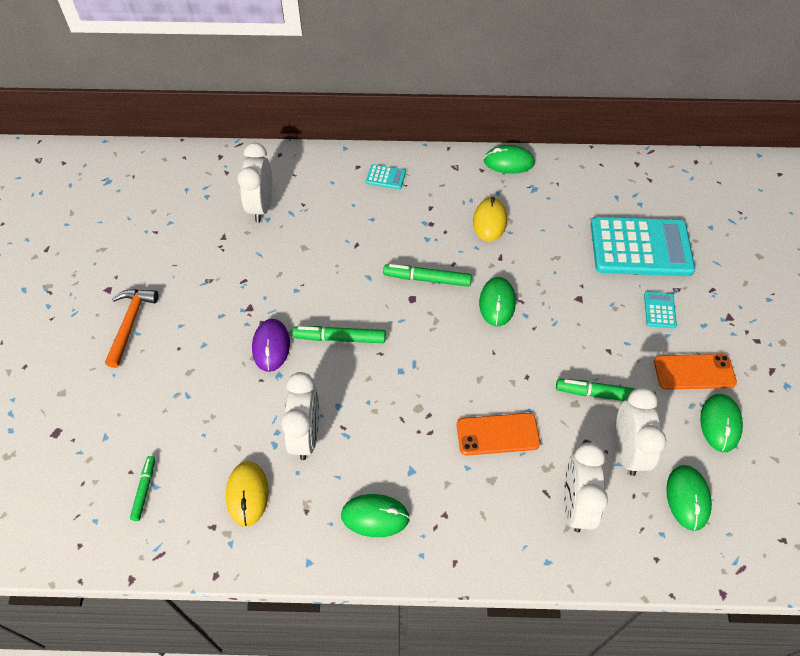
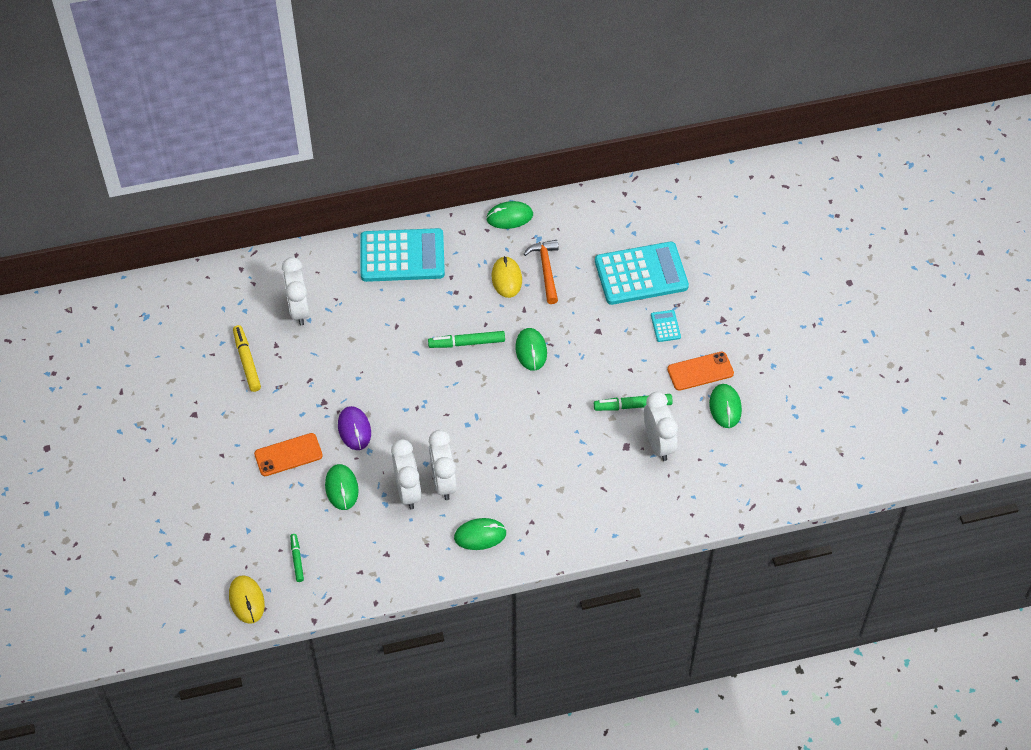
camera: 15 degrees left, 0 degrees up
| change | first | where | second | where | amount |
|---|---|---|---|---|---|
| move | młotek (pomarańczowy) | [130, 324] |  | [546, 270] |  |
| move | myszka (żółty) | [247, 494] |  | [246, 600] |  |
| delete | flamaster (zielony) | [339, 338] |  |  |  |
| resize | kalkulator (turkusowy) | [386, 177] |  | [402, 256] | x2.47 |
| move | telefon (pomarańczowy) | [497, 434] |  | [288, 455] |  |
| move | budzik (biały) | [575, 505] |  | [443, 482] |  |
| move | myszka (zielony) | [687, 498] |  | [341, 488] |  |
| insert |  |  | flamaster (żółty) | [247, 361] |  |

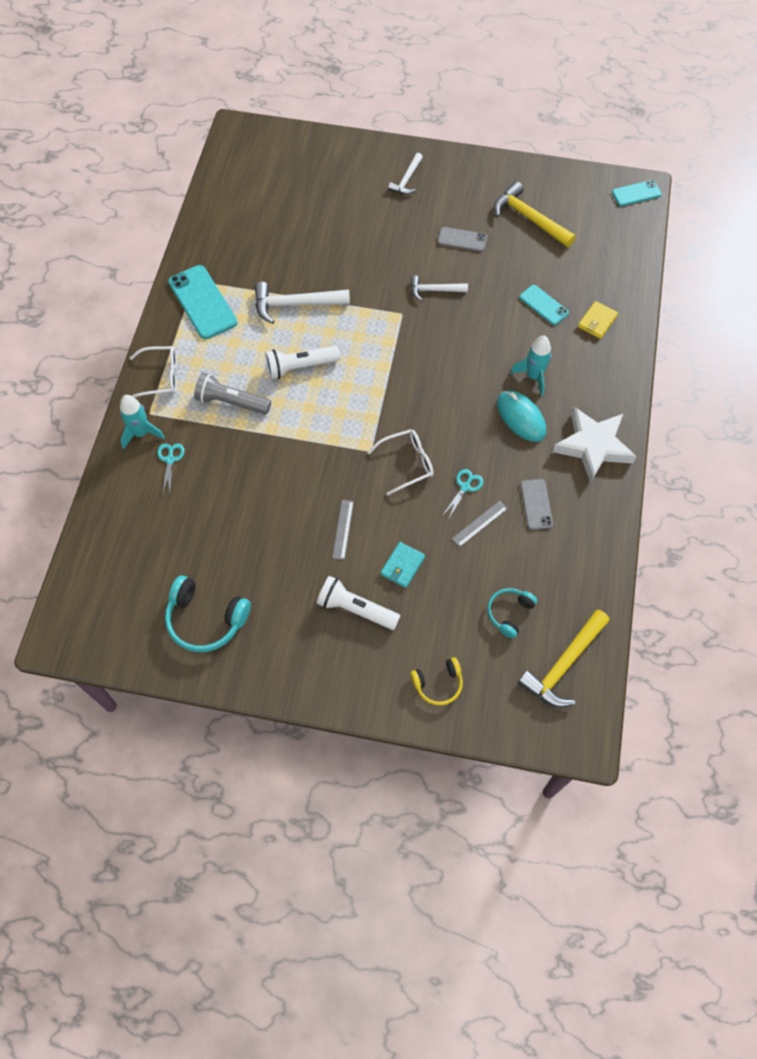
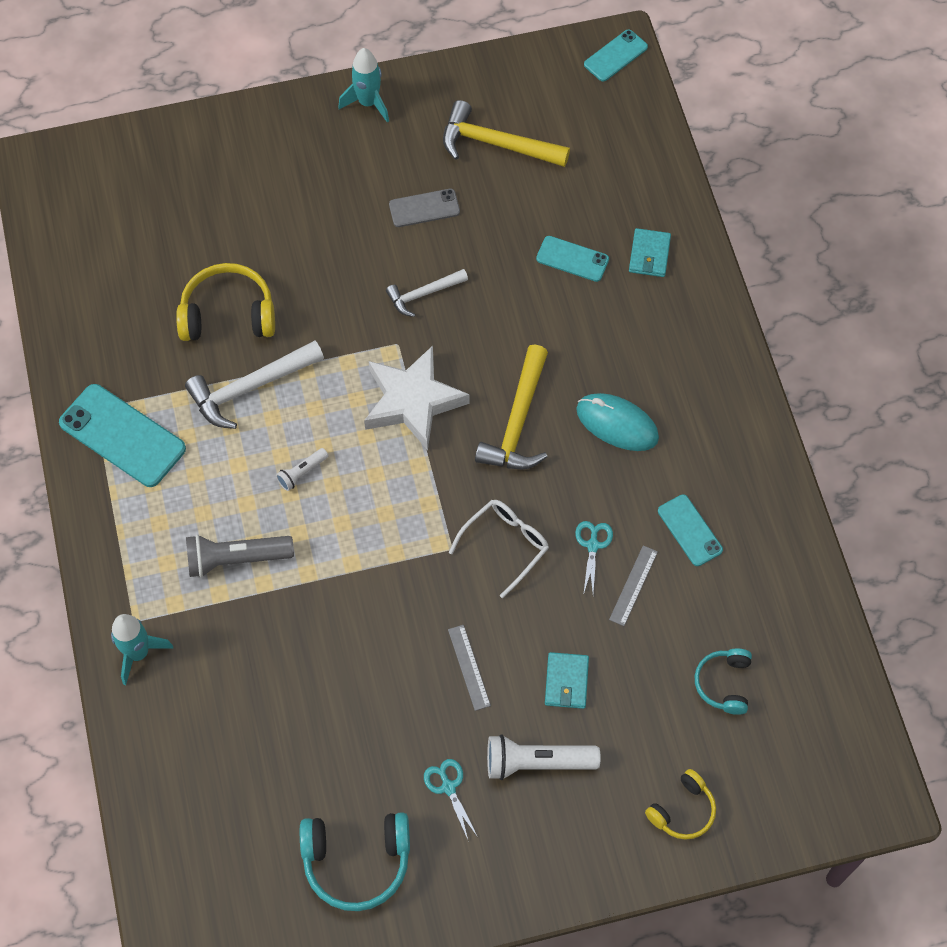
camera: 25 degrees left, 0 degrees up
| change | first | where | second | where | amount |
|---|---|---|---|---|---|
| delete | okulary (biały) | [160, 377] |  |  |  |
| move | nożyczki (turkusowy) | [170, 459] |  | [448, 787] |  |
| resize | latarka (biały) | [300, 367] |  | [302, 473] | x0.54 |
| delete | młotek (biały) | [407, 179] |  |  |  |
| move | rakieta (turkusowy) | [533, 376] |  | [368, 103] |  |
| move | młotek (żółty) | [564, 664] |  | [518, 421] |  |
| recolor | telefon (szary) | [536, 504] | telefon (turkusowy) | [689, 530] |  |
| move | gwiazda (biały) | [593, 446] |  | [413, 401] |  |
| recolor | portfel (żółty) | [597, 321] | portfel (turkusowy) | [649, 255] |  |
| insert |  |  | słuchawki (żółty) | [228, 314] |  |

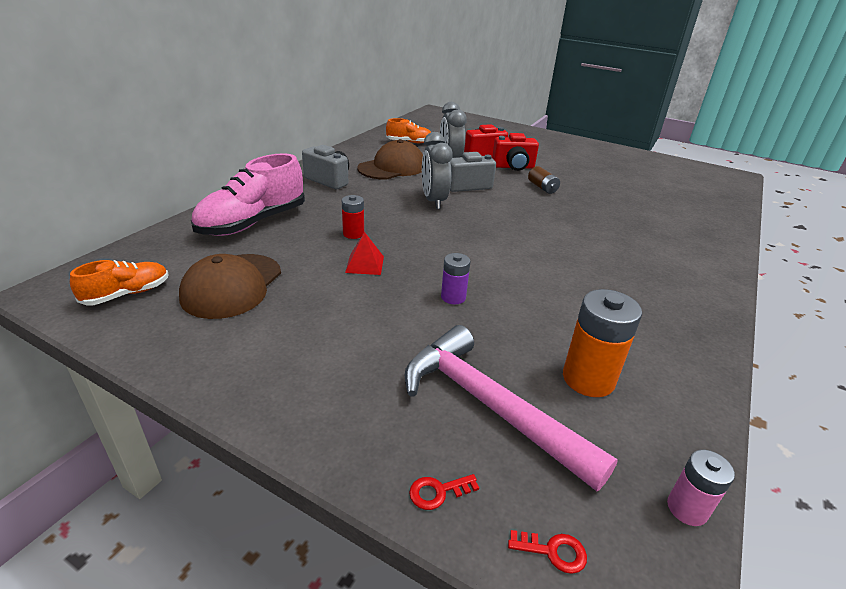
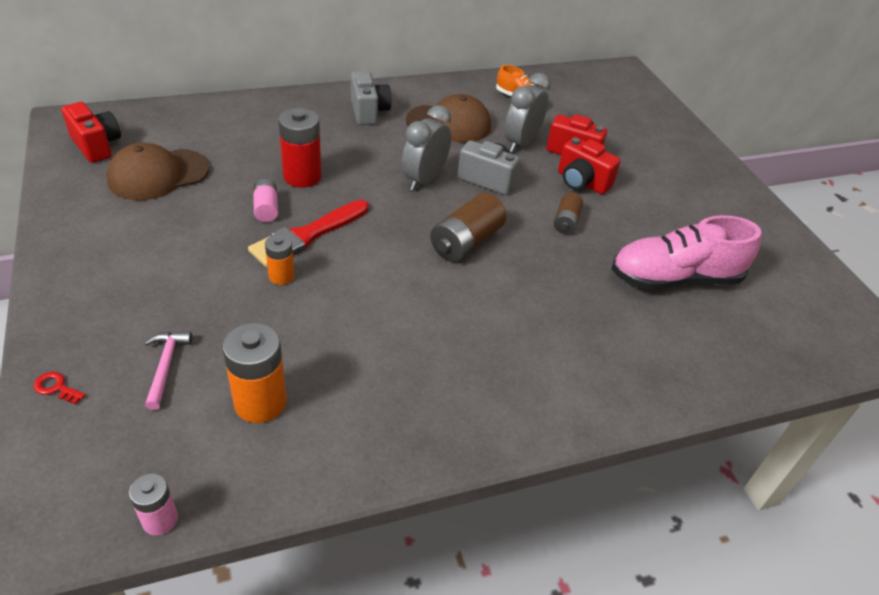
camera: 40 degrees right, 10 degrees up
| change | first | where | second | where | amount |
|---|---|---|---|---|---|
| replace | but (pomarańczowy) | [127, 294] | aparat fotograficzny (czerwony) | [97, 146] |  |
| move | but (różowy) | [252, 223] |  | [674, 278] |  |
| resize | bateria (czerwony) | [353, 234] |  | [302, 176] | x1.73 |
| replace | piramida (czerwony) | [365, 264] | bateria (różowy) | [266, 209] |  |
| resize | młotek (różowy) | [489, 406] |  | [165, 366] | x0.47 |
| recolor | bateria (fioletowy) | [453, 297] | bateria (pomarańczowy) | [281, 276] |  |
| delete | klucz (czerwony) | [553, 551] |  |  |  |
| insert |  |  | pędzel (czerwony) | [307, 235] |  |
| insert |  |  | bateria (brązowy) | [466, 242] |  |

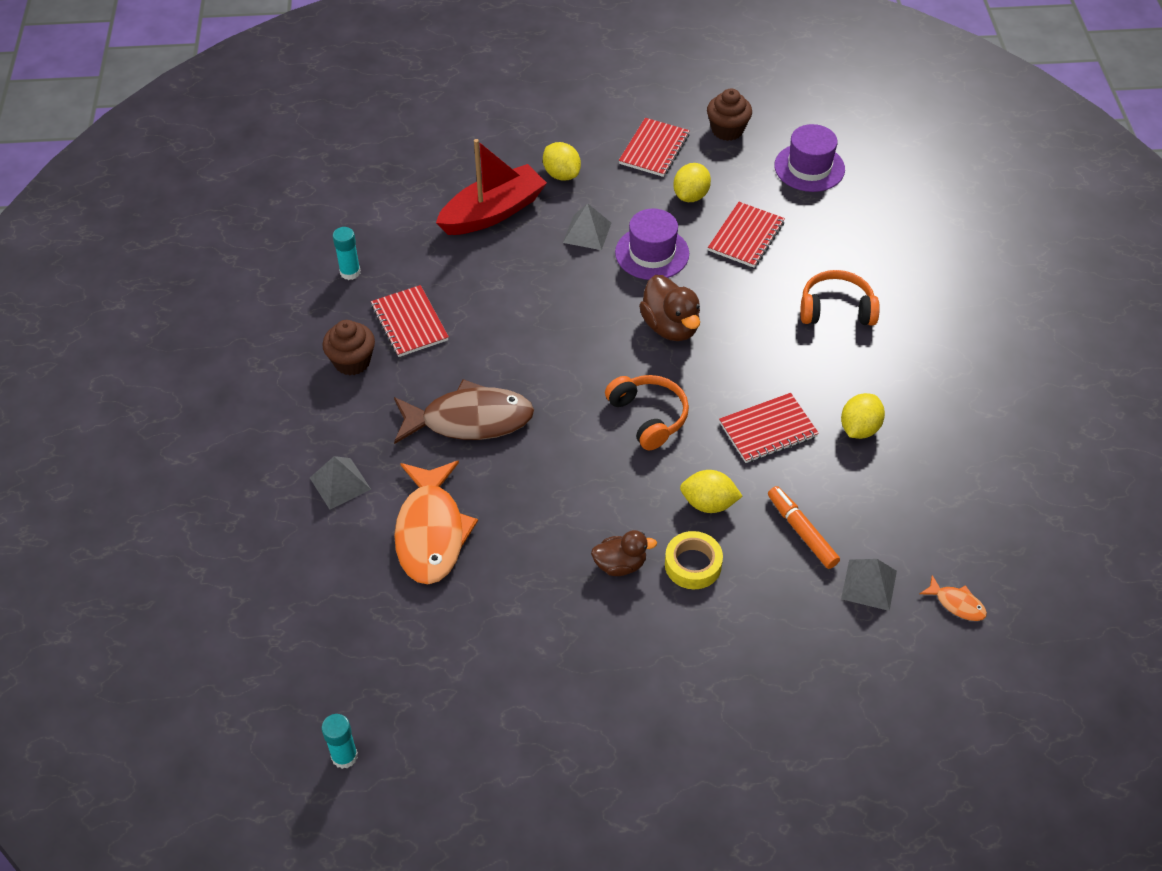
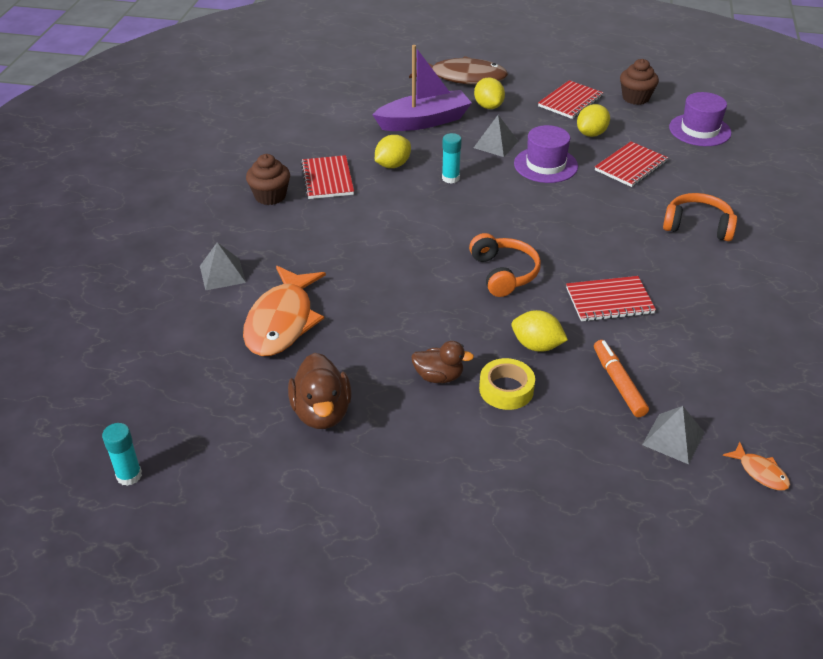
camera: 15 degrees right, 10 degrees down
| change | first | where | second | where | amount |
|---|---|---|---|---|---|
| move | klej w sztyfcie (turkusowy) | [350, 272] |  | [450, 178] |  |
| move | ryba (brązowy) | [470, 420] |  | [463, 77] |  |
| recolor | łódka (czerwony) | [493, 212] | łódka (fioletowy) | [424, 121] |  |
| move | kaczka (brązowy) | [670, 327] |  | [322, 412] |  |
| move | cytryna (żółty) | [859, 428] |  | [392, 165] |  |

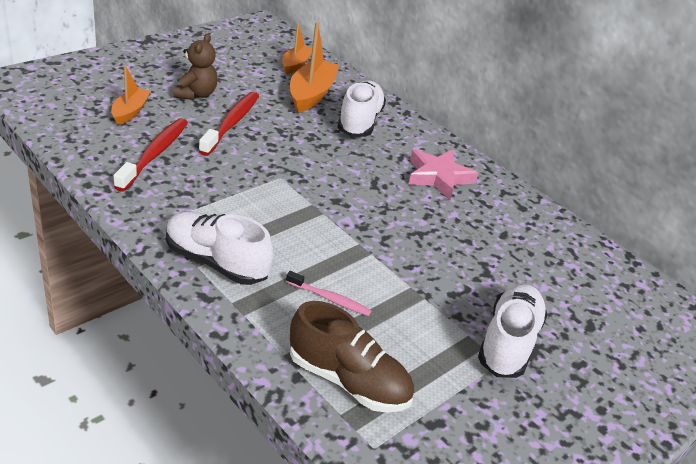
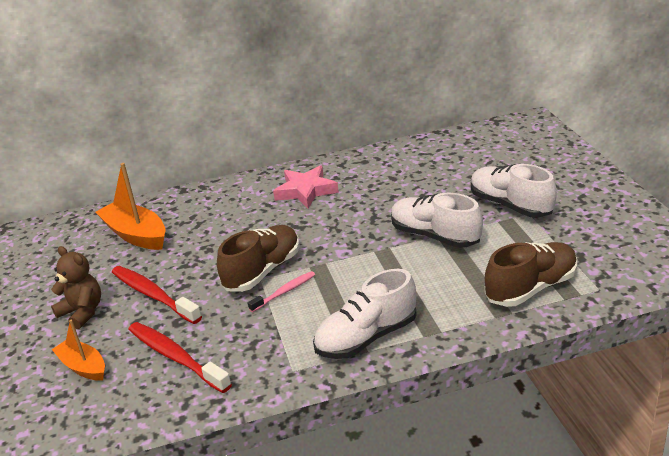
camera: 55 degrees left, 5 degrees down
| change | first | where | second | where | amount |
|---|---|---|---|---|---|
| delete | łódka (pomarańczowy) | [296, 64] |  |  |  |
| move | szczoteczka do zębów (różowy) | [329, 299] |  | [284, 292] |  |
| move | but (biały) | [359, 122] |  | [434, 236] |  |
| insert |  |  | but (brązowy) | [262, 271] |  |

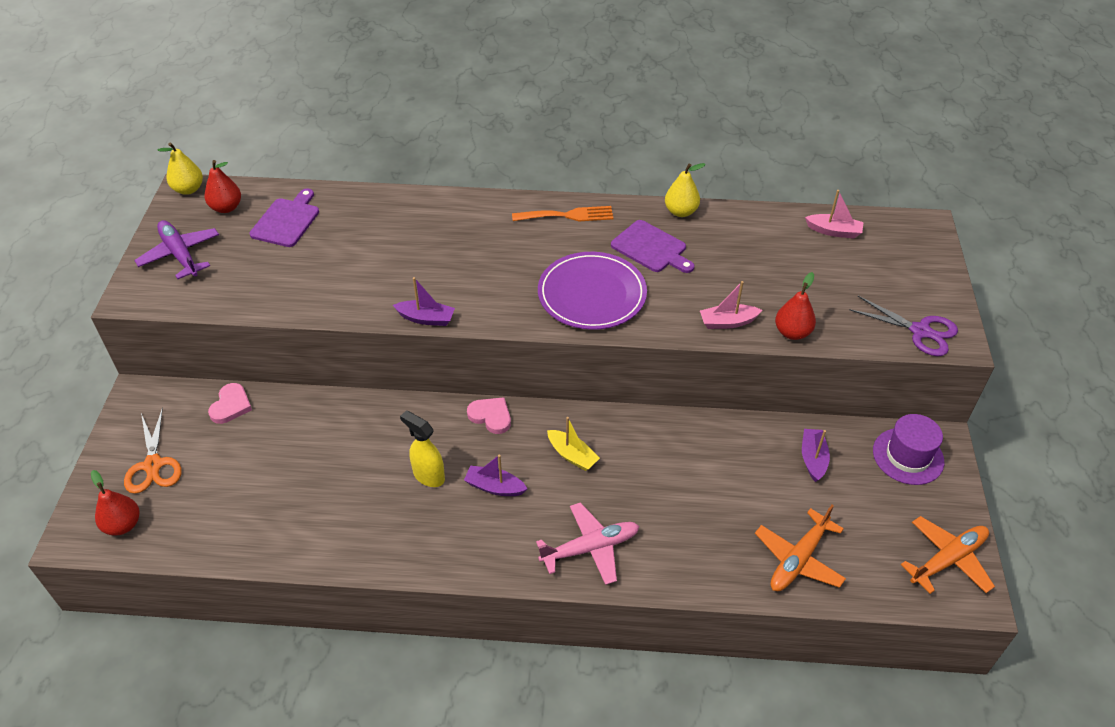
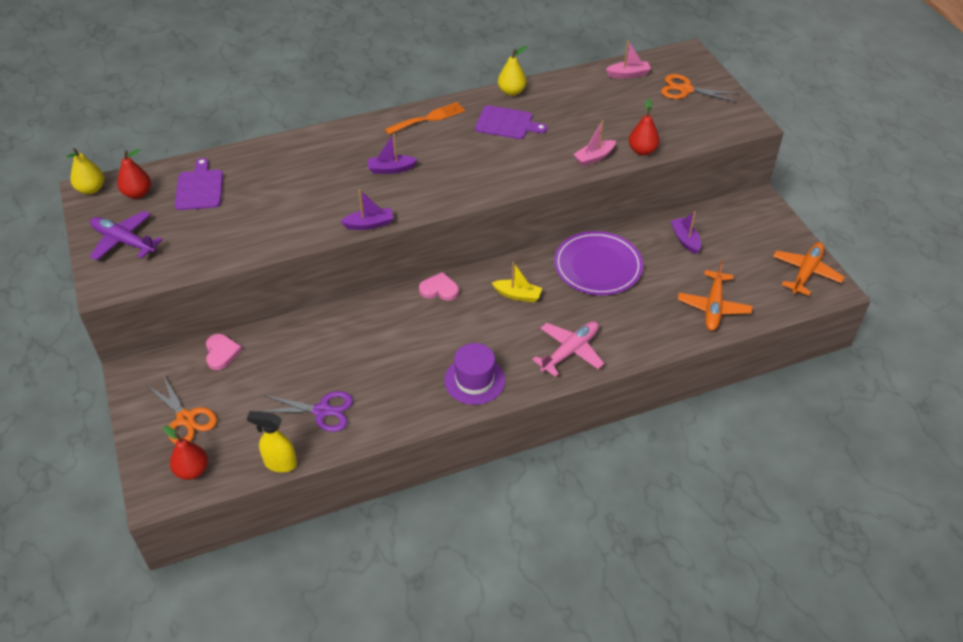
camera: 25 degrees left, 0 degrees up
| change | first | where | second | where | amount |
|---|---|---|---|---|---|
| move | spryskiwacz (żółty) | [428, 476] |  | [280, 463] |  |
| move | łódka (fioletowy) | [494, 487] |  | [391, 169] |  |
| move | talerz (fioletowy) | [592, 294] |  | [597, 266] |  |
| move | nożyczki (fioletowy) | [920, 331] |  | [322, 411] |  |
| move | kapelusz (fioletowy) | [908, 456] |  | [474, 380] |  |
| insert |  |  | nożyczki (pomarańczowy) | [685, 90] |  |

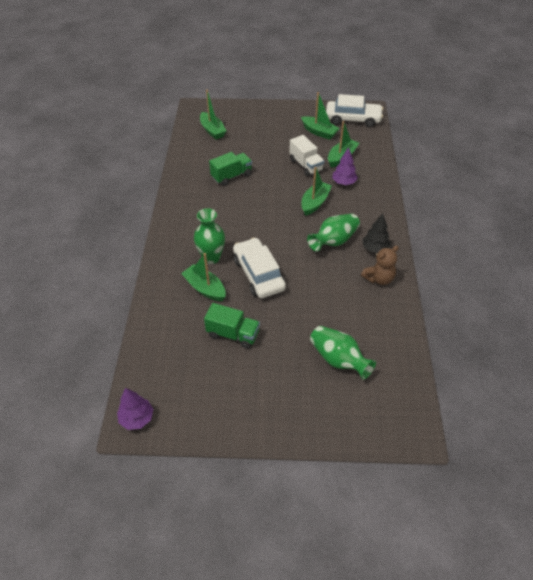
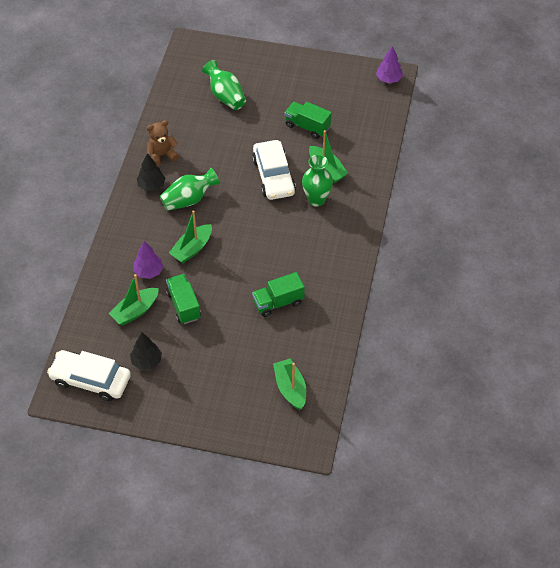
camera: 170 degrees left, 5 degrees up
| change | first | where | second | where | amount |
|---|---|---|---|---|---|
| recolor | ciężarówka (biały) | [306, 165] | ciężarówka (zielony) | [183, 305] |  |
| replace | łódka (zielony) | [319, 132] | drzewko (czarny) | [146, 361] |  |

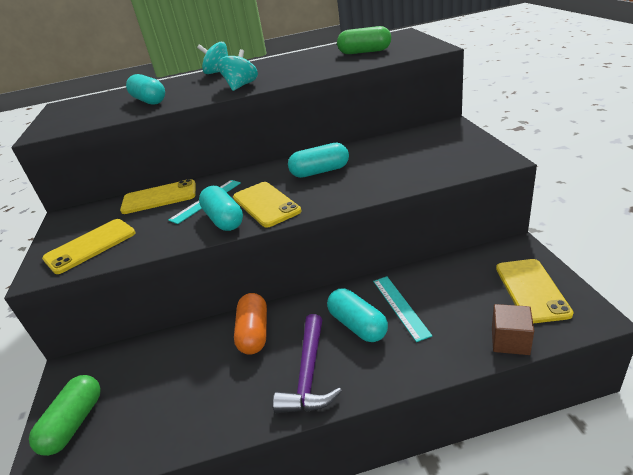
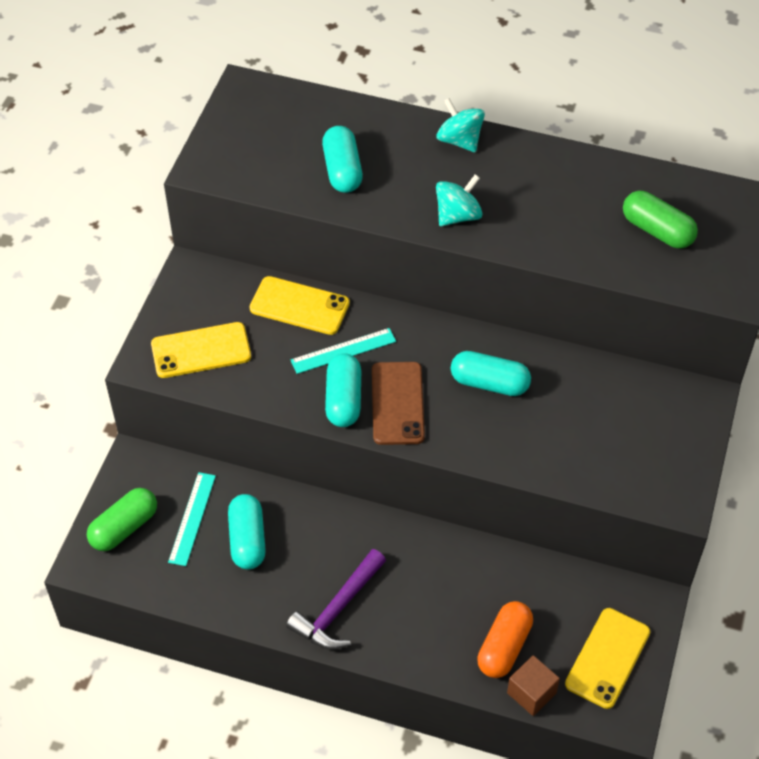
camera: 25 degrees right, 20 degrees up
| change | first | where | second | where | amount |
|---|---|---|---|---|---|
| recolor | telefon (żółty) | [266, 204] | telefon (brązowy) | [397, 403] |  |
| move | kapsułka (pomarańczowy) | [254, 333] |  | [504, 647] |  |
| move | kapsułka (turkusowy) | [357, 325] |  | [247, 540] |  |
| move | linijka (turkusowy) | [400, 307] |  | [192, 518] |  |

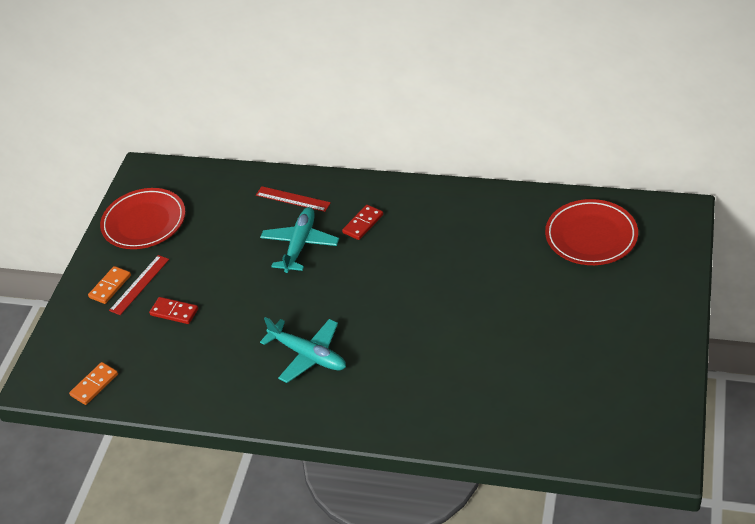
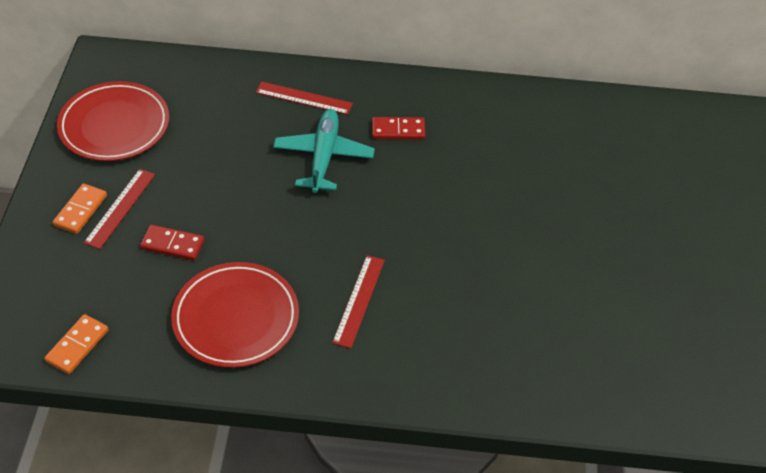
camera: 15 degrees left, 5 degrees up
| change | first | where | second | where | amount |
|---|---|---|---|---|---|
| replace | samolot (turkusowy) | [308, 355] | linijka (czerwony) | [359, 300] |  |
| rotate | kostka domina (czerwony) | [363, 224] |  | [398, 130] | 60 degrees clockwise |
| move | talerz (czerwony) | [591, 236] |  | [236, 318] |  |

